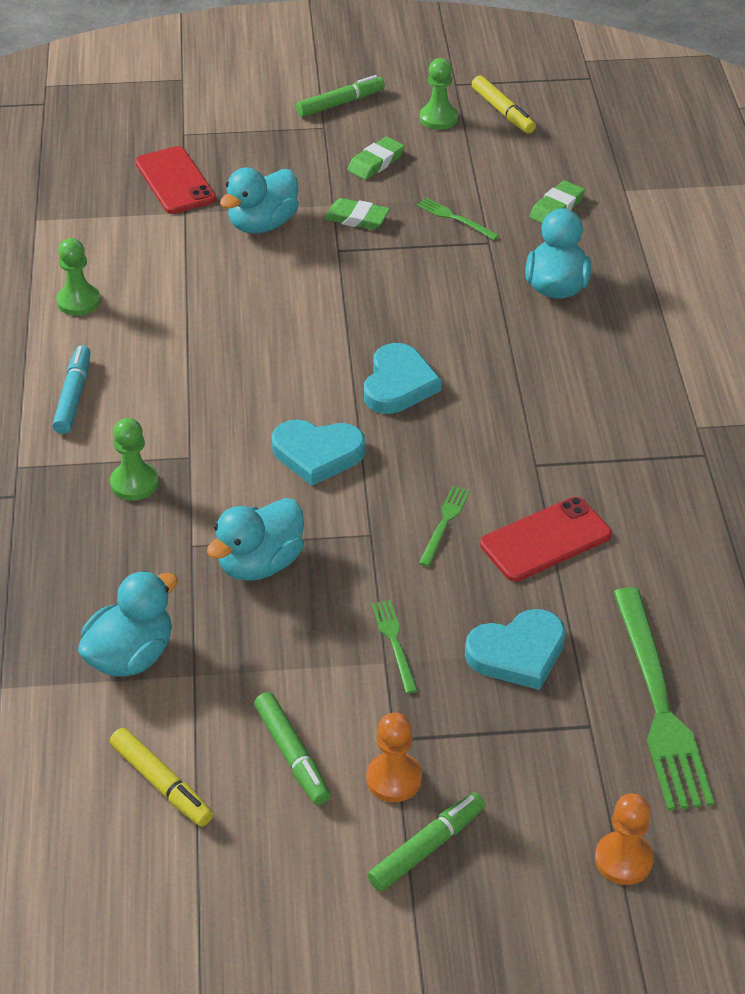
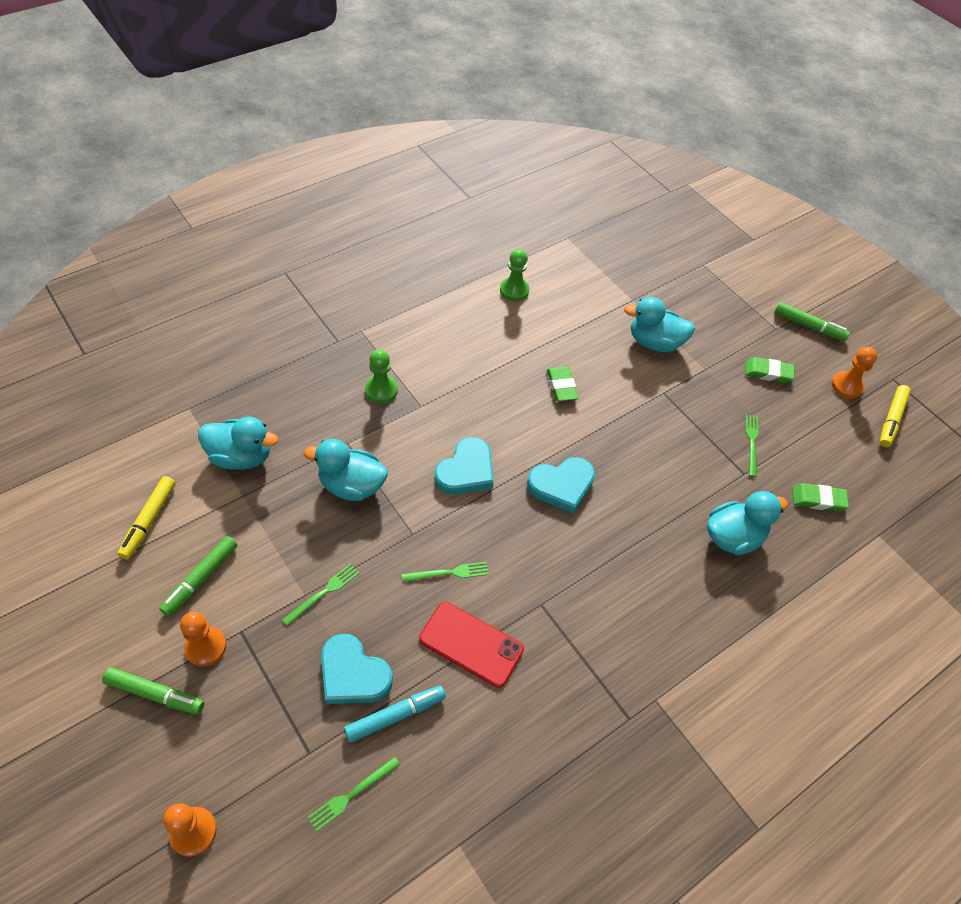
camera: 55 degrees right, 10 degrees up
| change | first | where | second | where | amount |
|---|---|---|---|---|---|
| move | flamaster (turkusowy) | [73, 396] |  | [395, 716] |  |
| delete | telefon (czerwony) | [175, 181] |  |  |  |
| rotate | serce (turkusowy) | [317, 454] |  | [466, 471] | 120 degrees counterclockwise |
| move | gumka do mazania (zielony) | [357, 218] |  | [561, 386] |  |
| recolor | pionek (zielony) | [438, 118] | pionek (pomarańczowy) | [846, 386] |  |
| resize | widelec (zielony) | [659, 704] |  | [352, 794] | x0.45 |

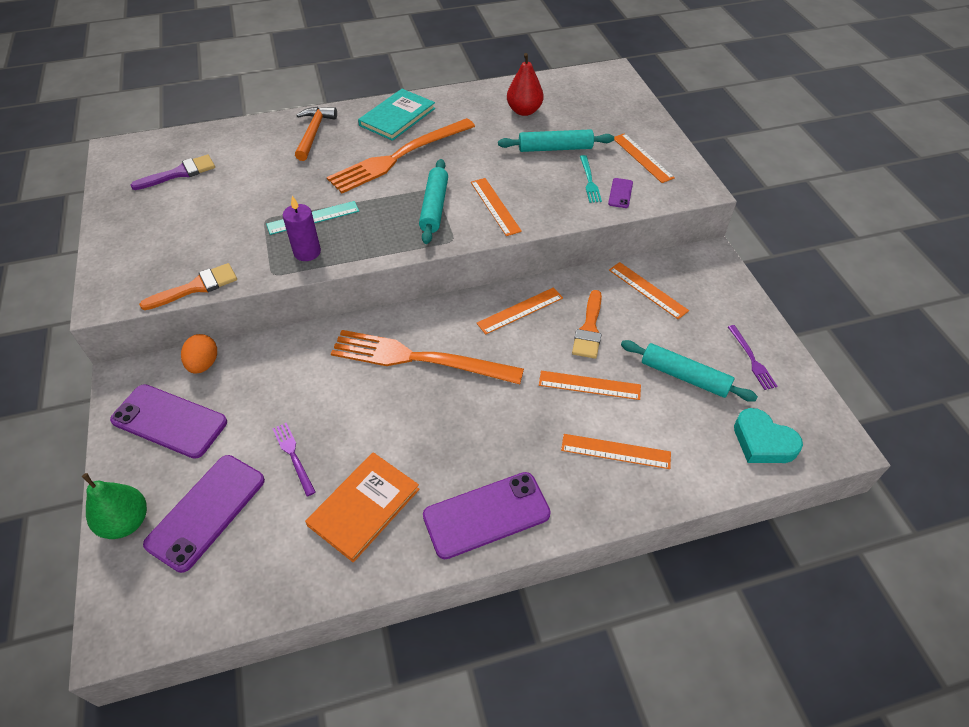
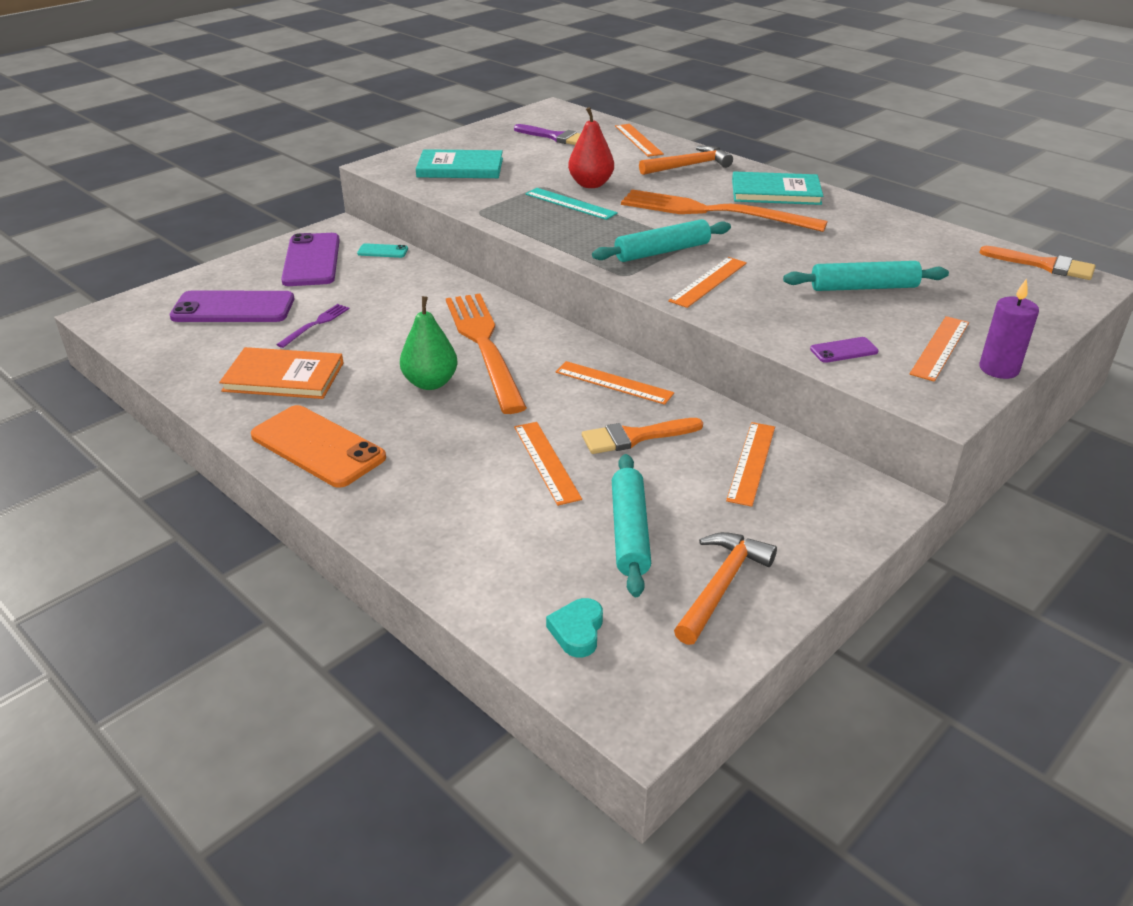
camera: 60 degrees right, 15 degrees down
| change | first | where | second | where | amount |
|---|---|---|---|---|---|
| move | gruszka (zielony) | [126, 522] |  | [430, 383] |  |
| move | pędzel (pomarańczowy) | [196, 287] |  | [1044, 265] |  |
| replace | jajko (pomarańczowy) | [204, 364] | telefon (turkusowy) | [382, 251] |  |
| move | świeca (fioletowy) | [307, 252] |  | [998, 369] |  |
| recolor | telefon (fioletowy) | [486, 515] | telefon (pomarańczowy) | [318, 447] |  |
| rotate | wałek do ciasta (turkusowy) | [555, 148] |  | [863, 287] | 60 degrees counterclockwise |
| move | gruszka (czerwony) | [524, 111] |  | [591, 184] |  |
| move | linijka (pomarańczowy) | [615, 451] |  | [638, 140] |  |
| delete | widelec (turkusowy) | [589, 180] |  |  |  |
| replace | widelec (fioletowy) | [751, 359] | młotek (pomarańczowy) | [721, 586] |  |
| resize | serce (turkusowy) | [763, 442] |  | [577, 631] | x0.66 |
| insert |  |  | książka (turkusowy) | [460, 168] |  |

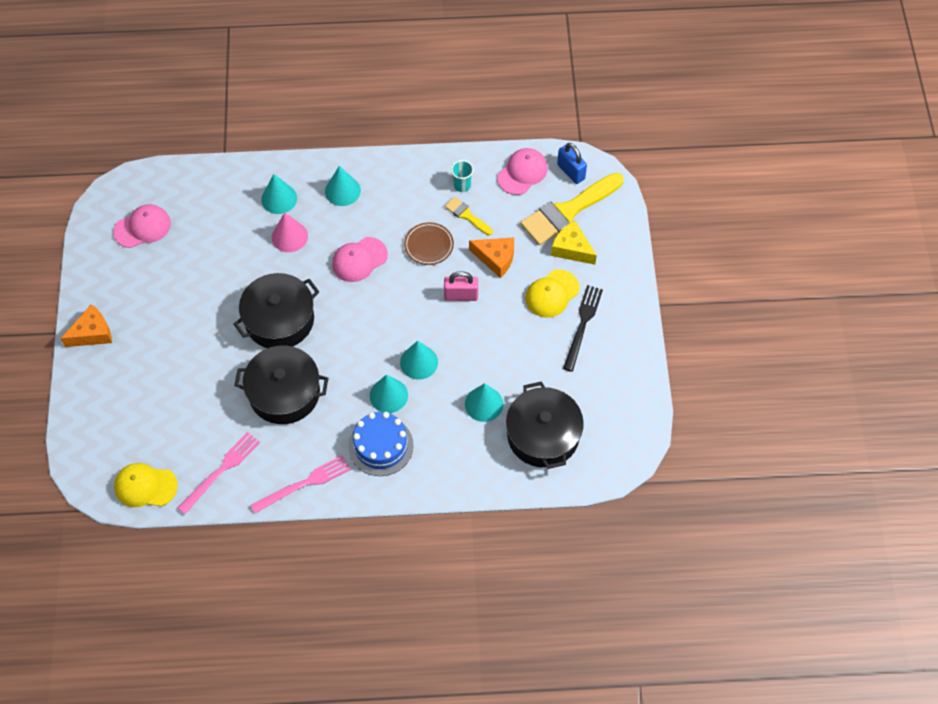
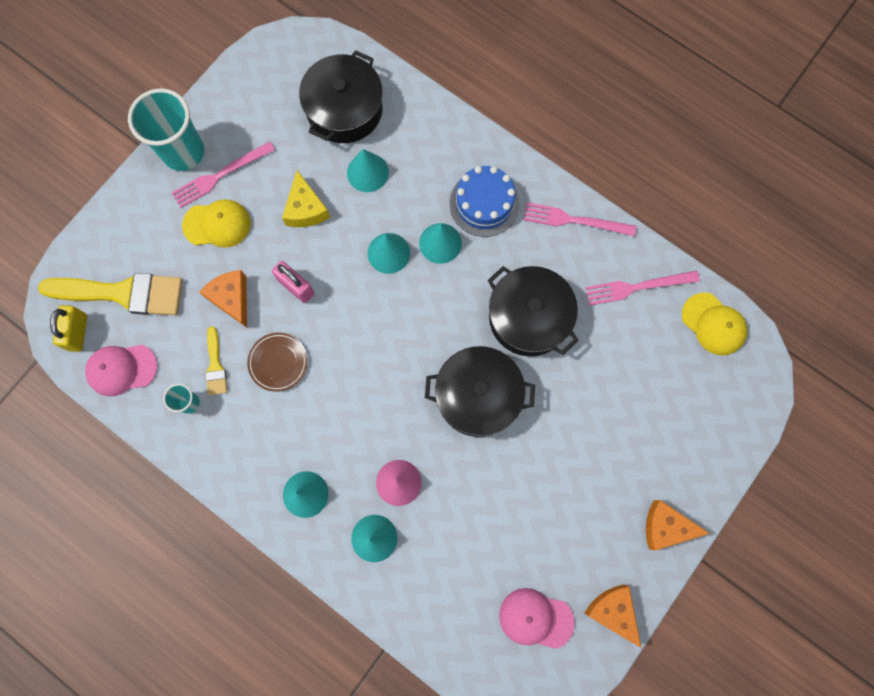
camera: 140 degrees left, 15 degrees up
| change | first | where | second | where | amount |
|---|---|---|---|---|---|
| delete | czapka (różowy) | [359, 259] |  |  |  |
| move | ser (żółty) | [571, 249] |  | [305, 209] |  |
| recolor | kłódka (niebieski) | [571, 172] | kłódka (żółty) | [78, 332] |  |
| recolor | widelec (czarny) | [582, 325] | widelec (różowy) | [220, 175] |  |
| insert |  |  | szklanka (turkusowy) | [183, 152] |  |
| insert |  |  | ser (pomarańczowy) | [612, 611] |  |

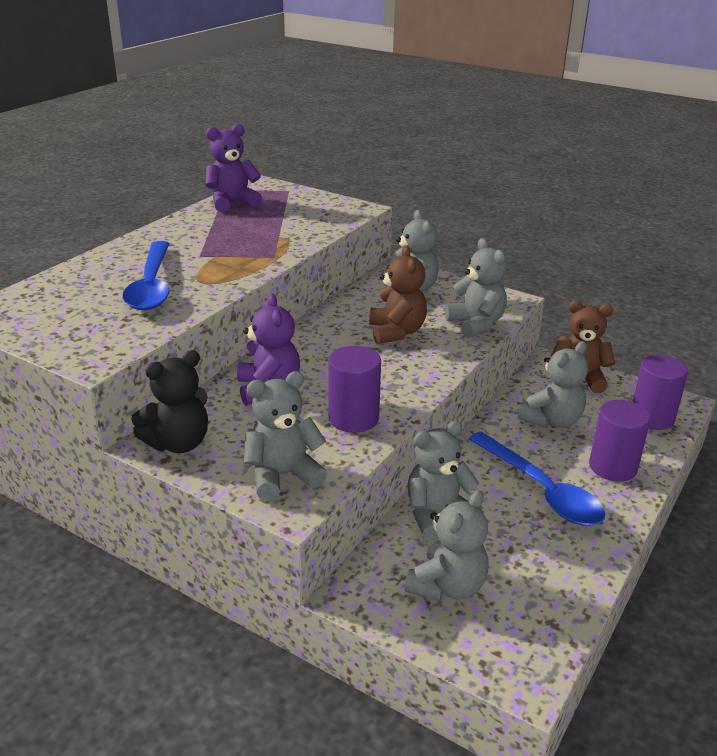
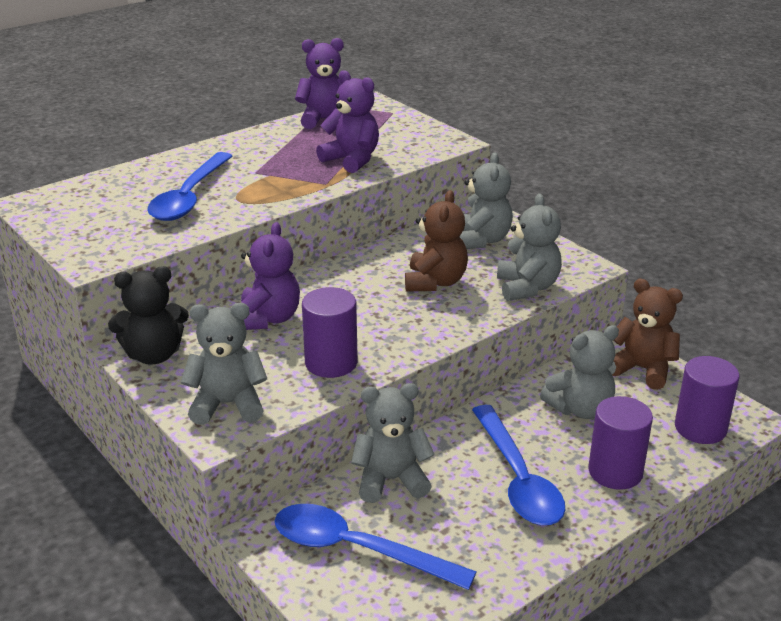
camera: 20 degrees right, 0 degrees up
| change | first | where | second | where | amount |
|---|---|---|---|---|---|
| replace | miś (szary) | [447, 586] | łyżka (niebieski) | [357, 550] |  |
| insert |  |  | miś (fioletowy) | [352, 160] |  |

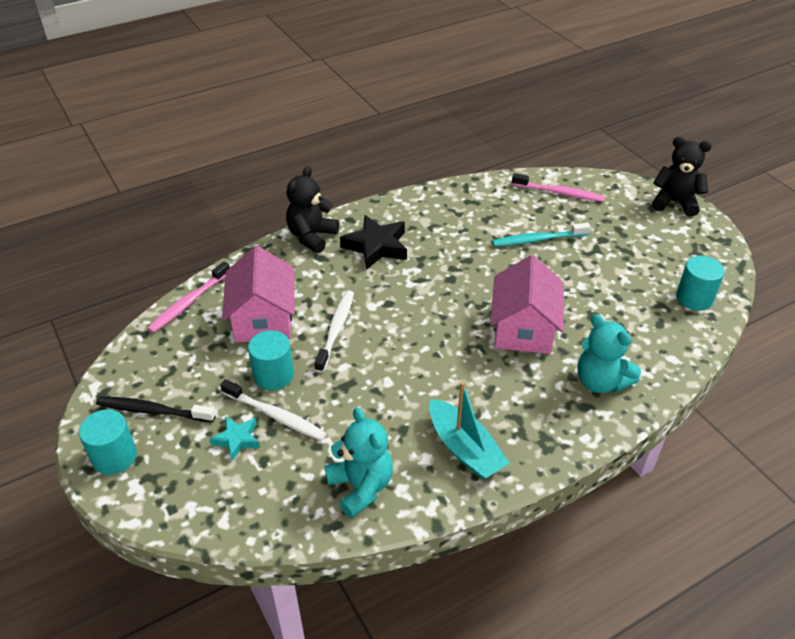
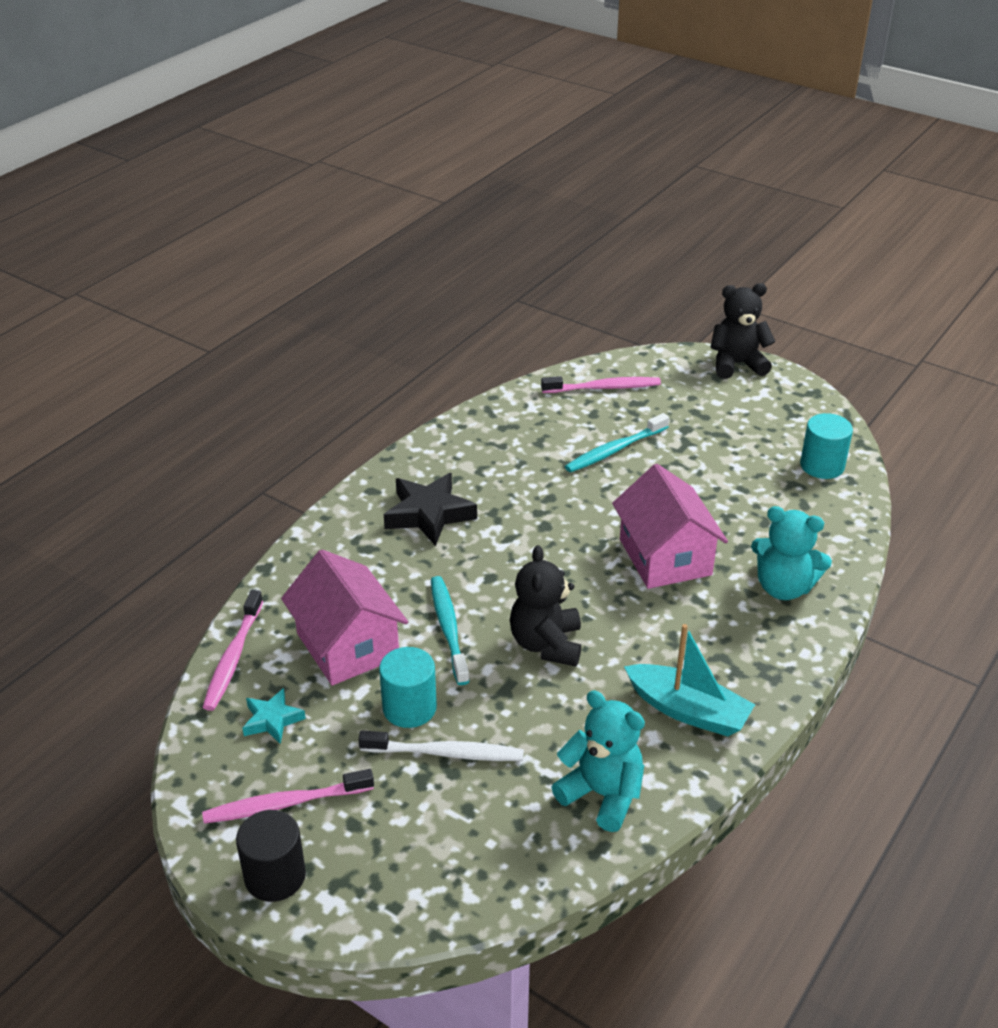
camera: 25 degrees left, 5 degrees down
| change | first | where | second | where | amount |
|---|---|---|---|---|---|
| recolor | walec (turkusowy) | [114, 457] | walec (czarny) | [275, 876] |  |
| recolor | szczoteczka do zębów (czarny) | [153, 411] | szczoteczka do zębów (różowy) | [285, 804] |  |
| move | gwiazda (turkusowy) | [237, 439] |  | [272, 720] |  |
| move | miś (czarny) | [312, 237] |  | [546, 644] |  |
| recolor | szczoteczka do zębów (biały) | [336, 329] | szczoteczka do zębów (turkusowy) | [448, 628] |  |

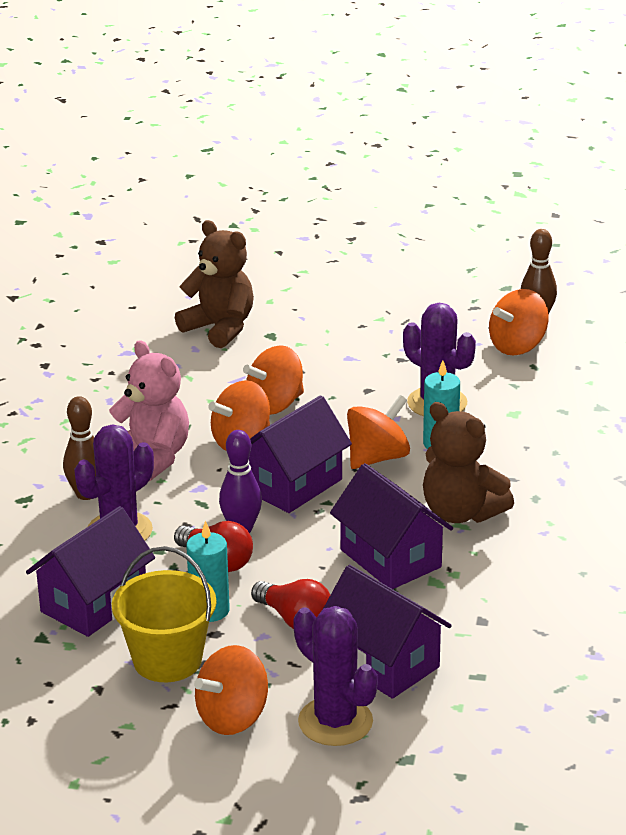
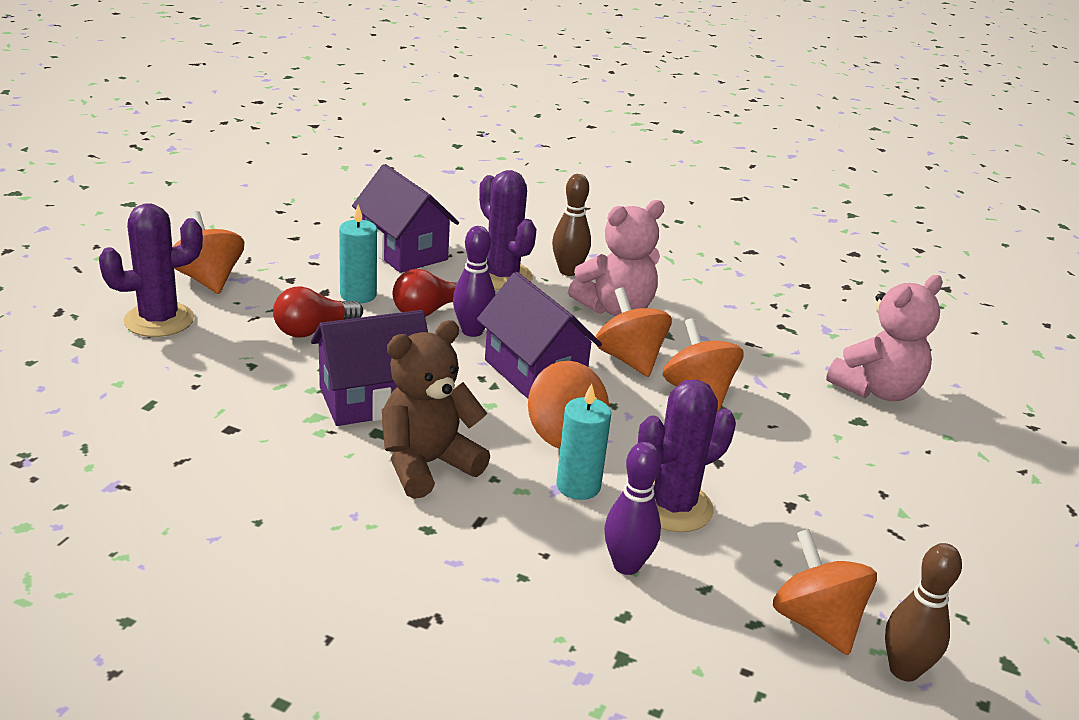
camera: 100 degrees right, 0 degrees up
| change | first | where | second | where | amount |
|---|---|---|---|---|---|
| delete | wiadro (żółty) | [167, 660] |  |  |  |
| recolor | miś (brązowy) | [220, 328] | miś (różowy) | [877, 390] |  |
| delete | domek (fioletowy) | [383, 662] |  |  |  |
| insert |  |  | kręgiel (fioletowy) | [626, 565] |  |

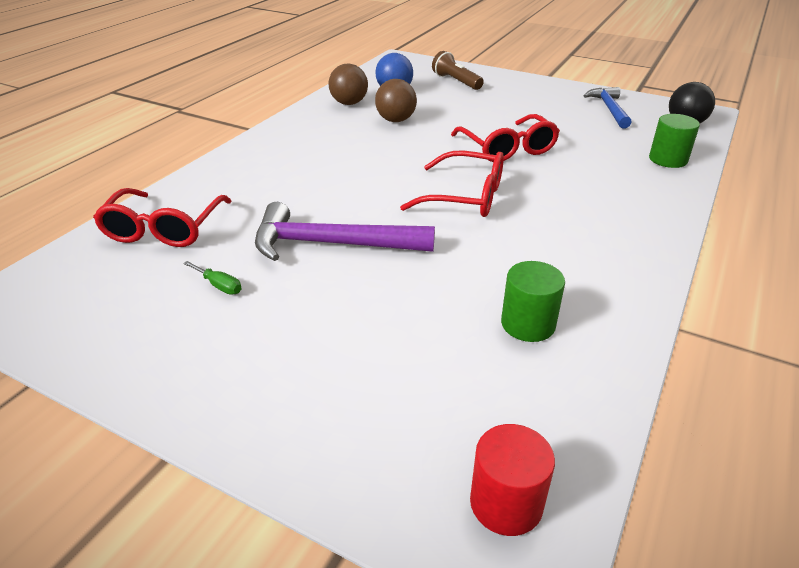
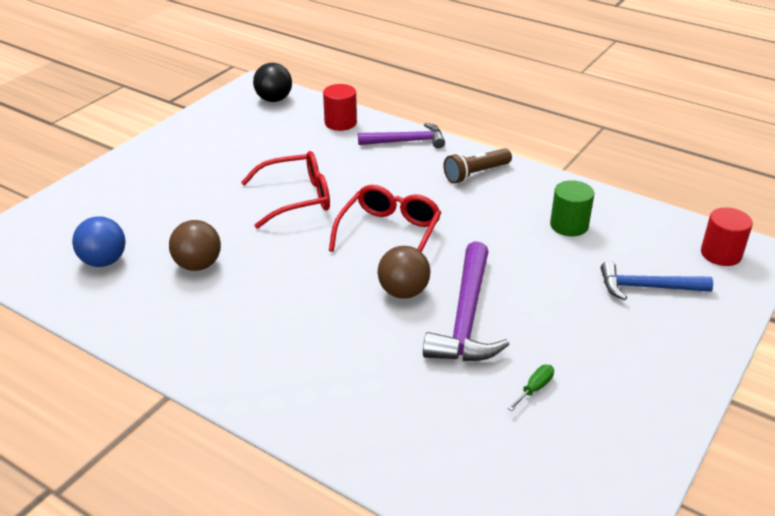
camera: 85 degrees left, 0 degrees up
| change | first | where | second | where | amount |
|---|---|---|---|---|---|
| delete | okulary (czerwony) | [164, 229] |  |  |  |
| move | piłka (brązowy) | [349, 103] |  | [403, 292] |  |
| move | latarka (brązowy) | [456, 81] |  | [475, 174] |  |
| move | młotek (niebieski) | [609, 109] |  | [647, 287] |  |
| recolor | walec (zielony) | [668, 159] | walec (czerwony) | [340, 123] |  |
| insert |  |  | młotek (fioletowy) | [406, 141] |  |

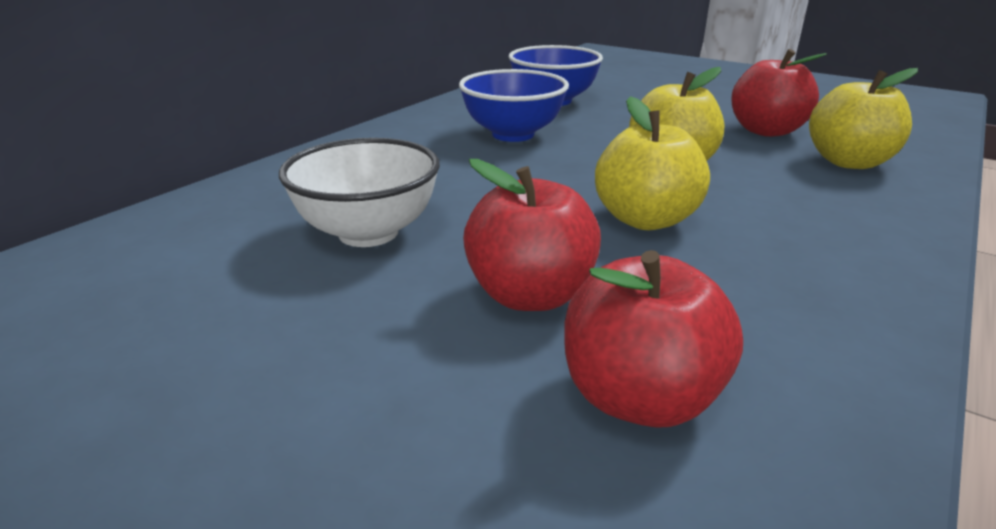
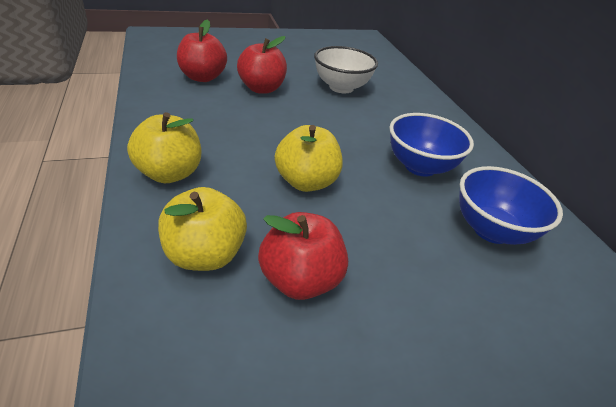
camera: 125 degrees right, 10 degrees up
| change | first | where | second | where | amount |
|---|---|---|---|---|---|
| move | jabłko (żółty) | [645, 219] |  | [169, 173] |  |

